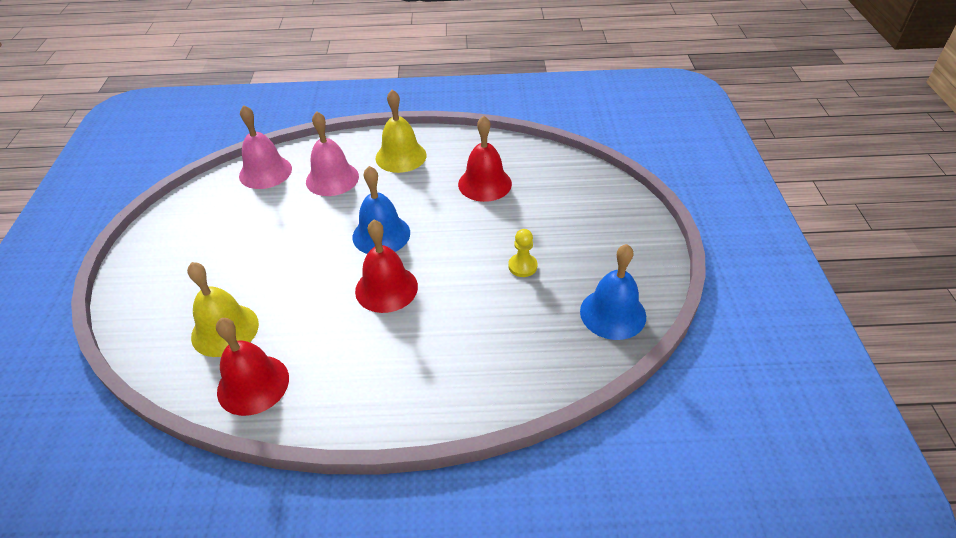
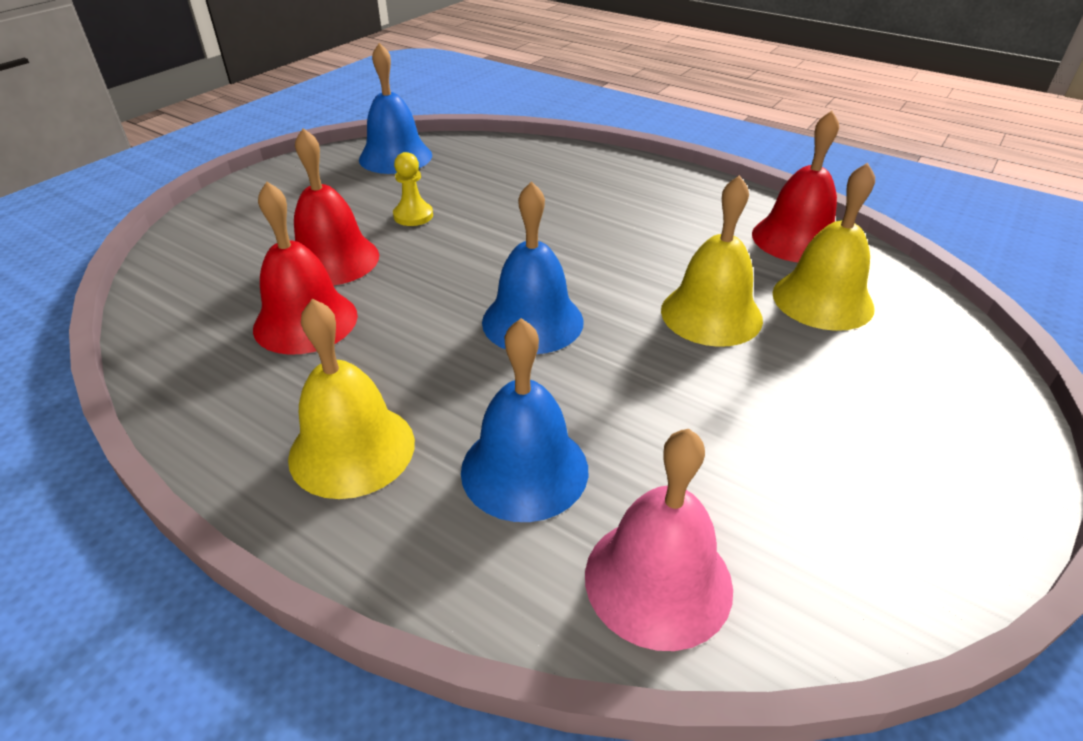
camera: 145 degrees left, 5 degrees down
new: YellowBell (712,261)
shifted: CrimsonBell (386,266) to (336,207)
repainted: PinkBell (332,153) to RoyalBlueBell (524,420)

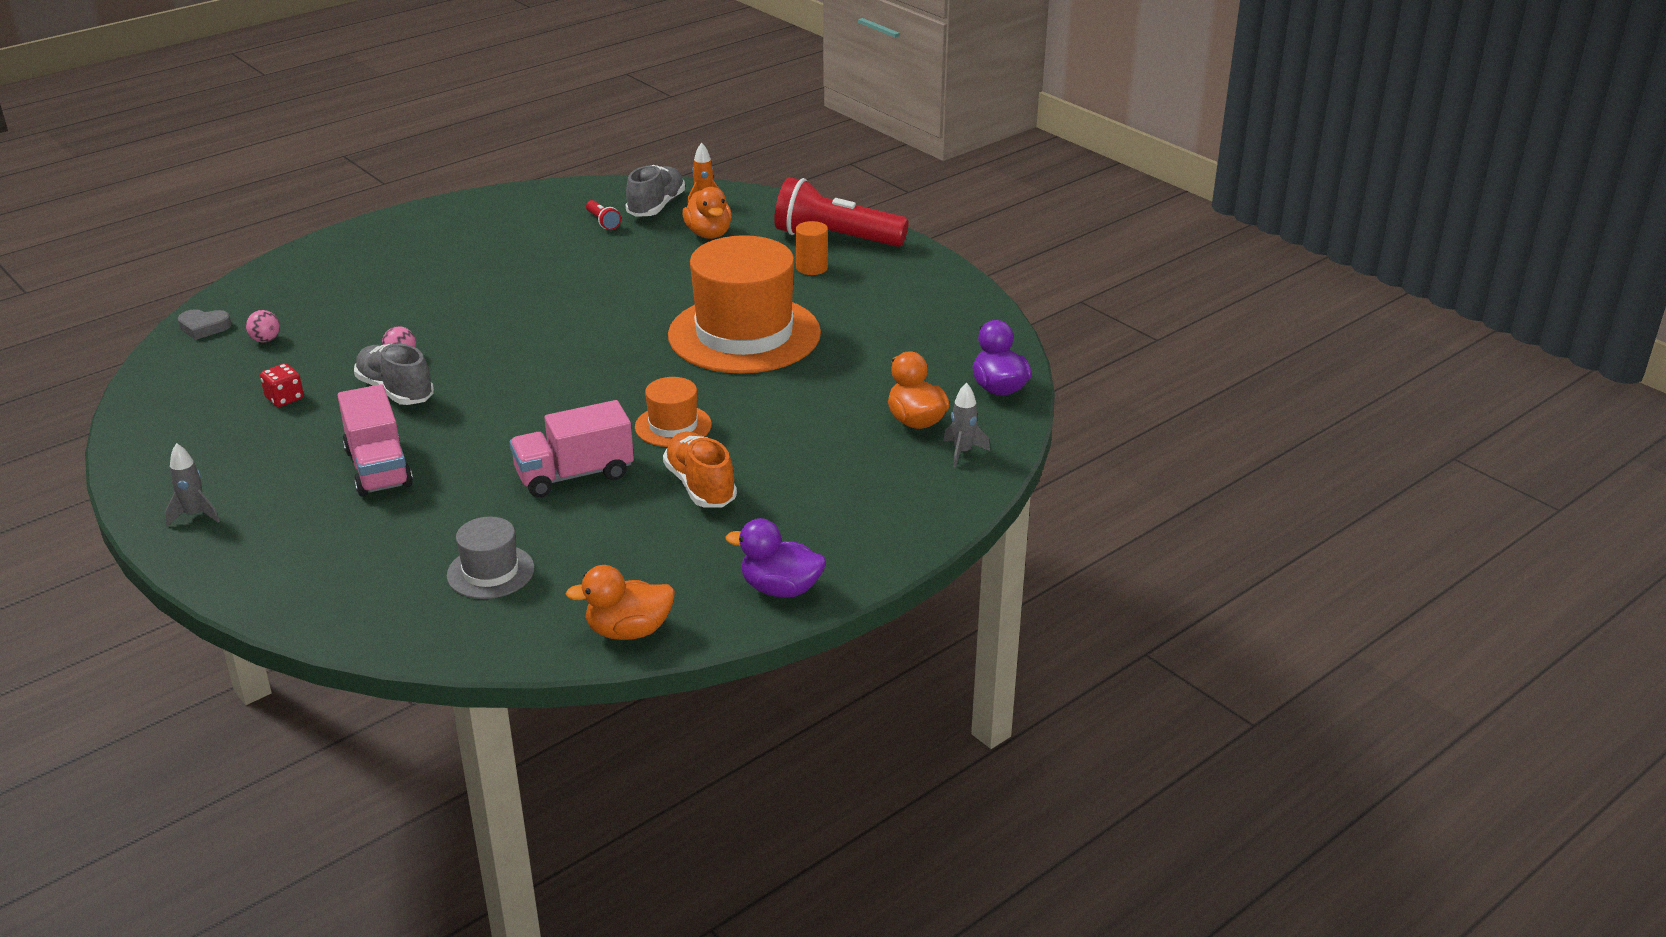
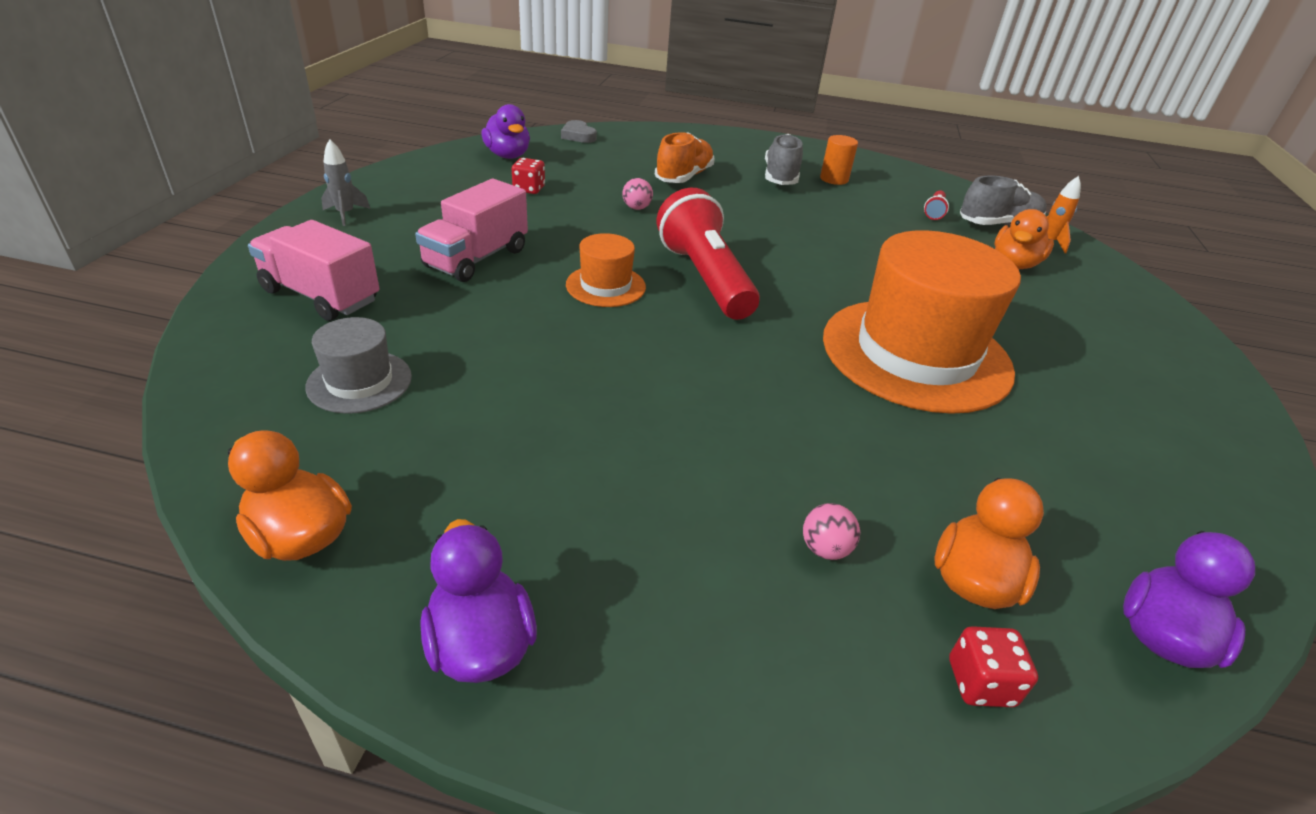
camera: 50 degrees right, 5 degrees up
new: PurpleDuck (505,131)
shifted: PinkSphere (263,326) to (831,531); AshGreyShoe (394,374) to (784,159); PinkTruck (572,448) to (314,270); OrangeColouredTopHat (673,412) to (606,270); OrangeColouredShoe (700,470) to (685,157); CrimsonPocketTorch (841,212) to (708,254); OrangeColouredSolidCylinder (811,248) to (839,160)
swapped: AshGreySpaceship (966,425) to CrimsonGameDie (993,666)

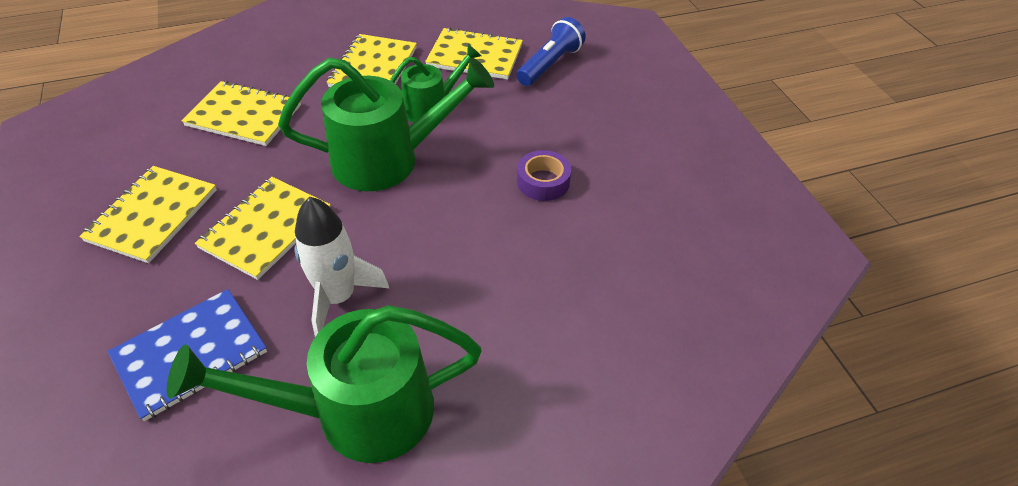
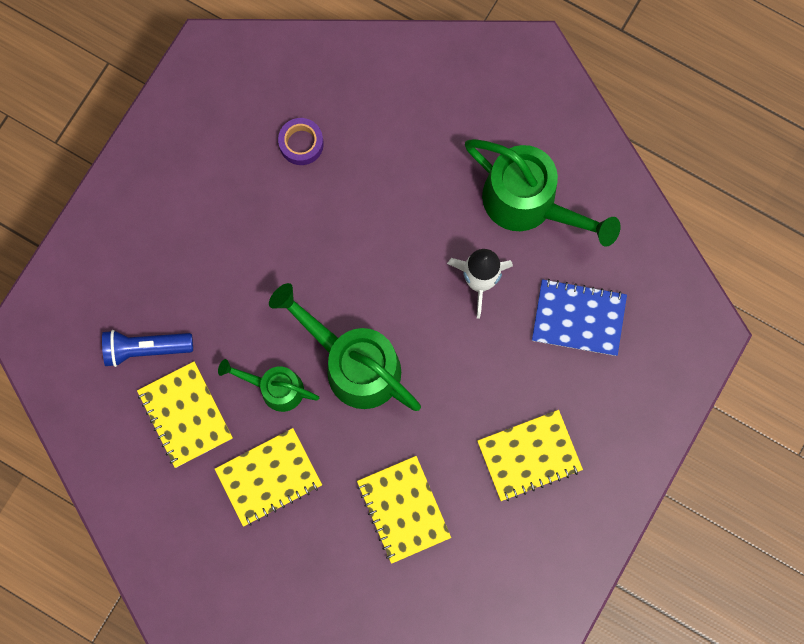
camera: 130 degrees left, 30 degrees up
gone: YellowNotepad (263,228)
shifted: PurpleStickyTape (544,175) to (301,141)

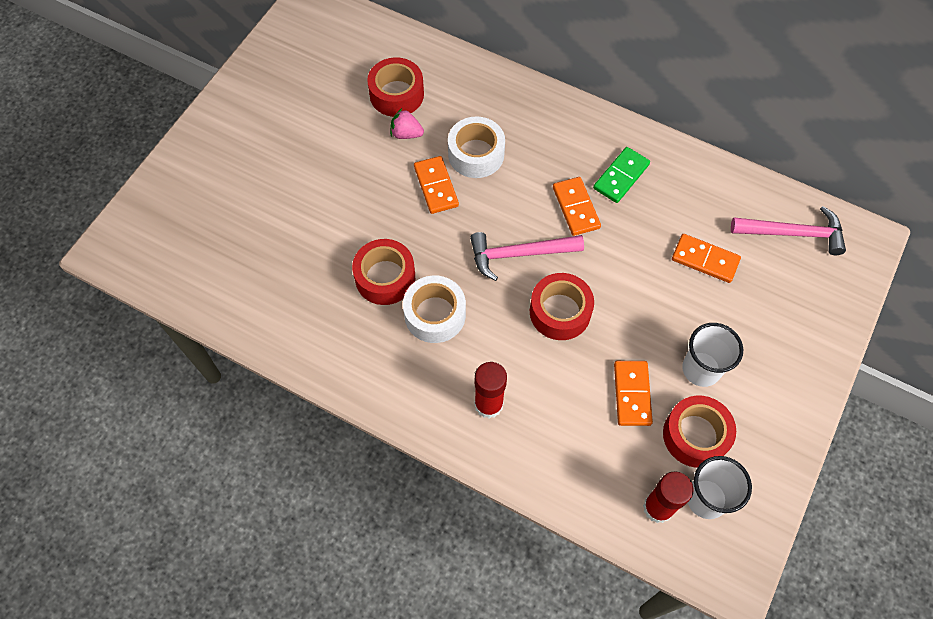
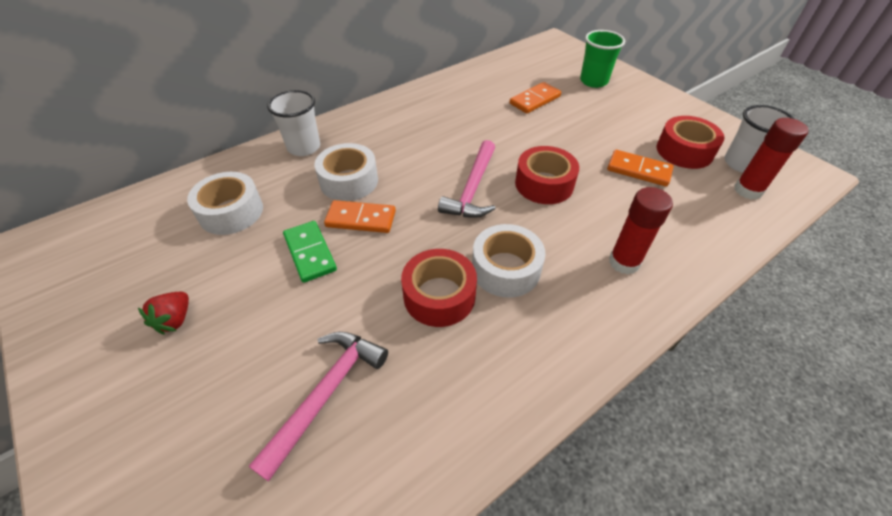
camera: 65 degrees left, 15 degrees down
gone: PinkStrawberry (407,123); OrangeColouredDominoTile (577,206)
new: CrimsonStrawberry (163,313); LeafGreenCup (602,59)
shifted: LeafGreenDominoTile (621,175) to (310,252); SnowWhiteCup (712,355) to (293,123); PinkClawHammer (788,230) to (318,407)
repainted: CrimsonStickyTape (395,87) to SnowWhiteStickyTape (225,203)

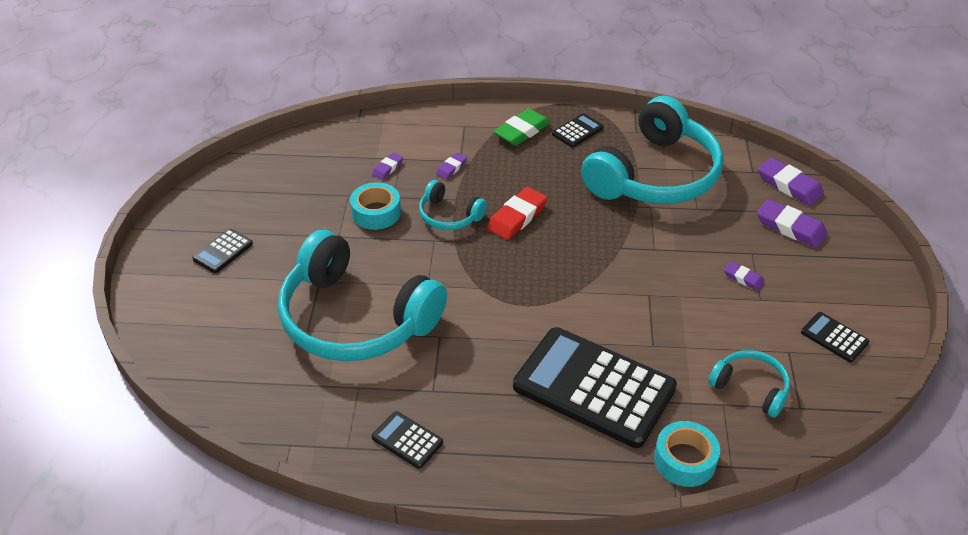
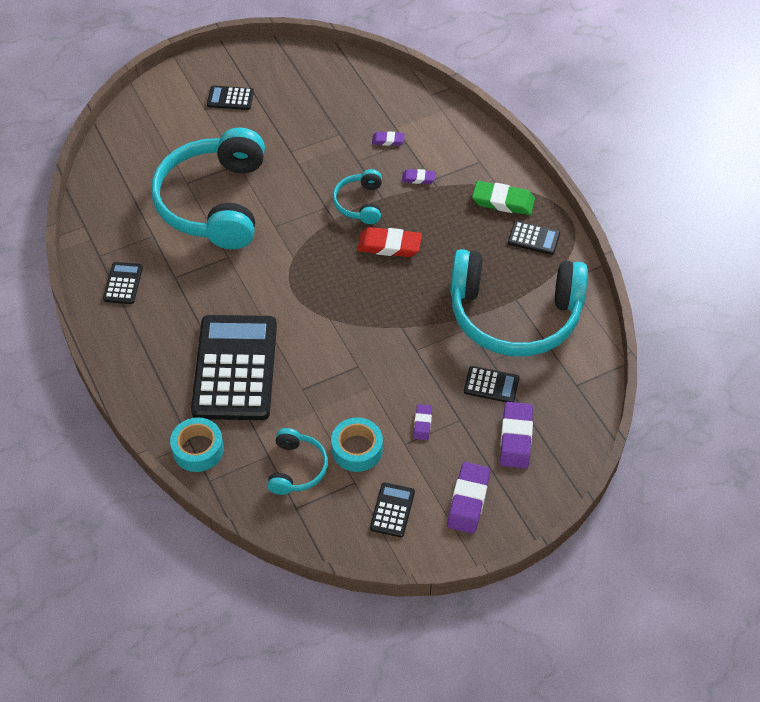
camera: 60 degrees right, 10 degrees up
new: BlackAddingMachine (491,384)
shifted: TealStickyTape (375,206) to (357,444); PurplePencilEraser (791,181) to (468,498)

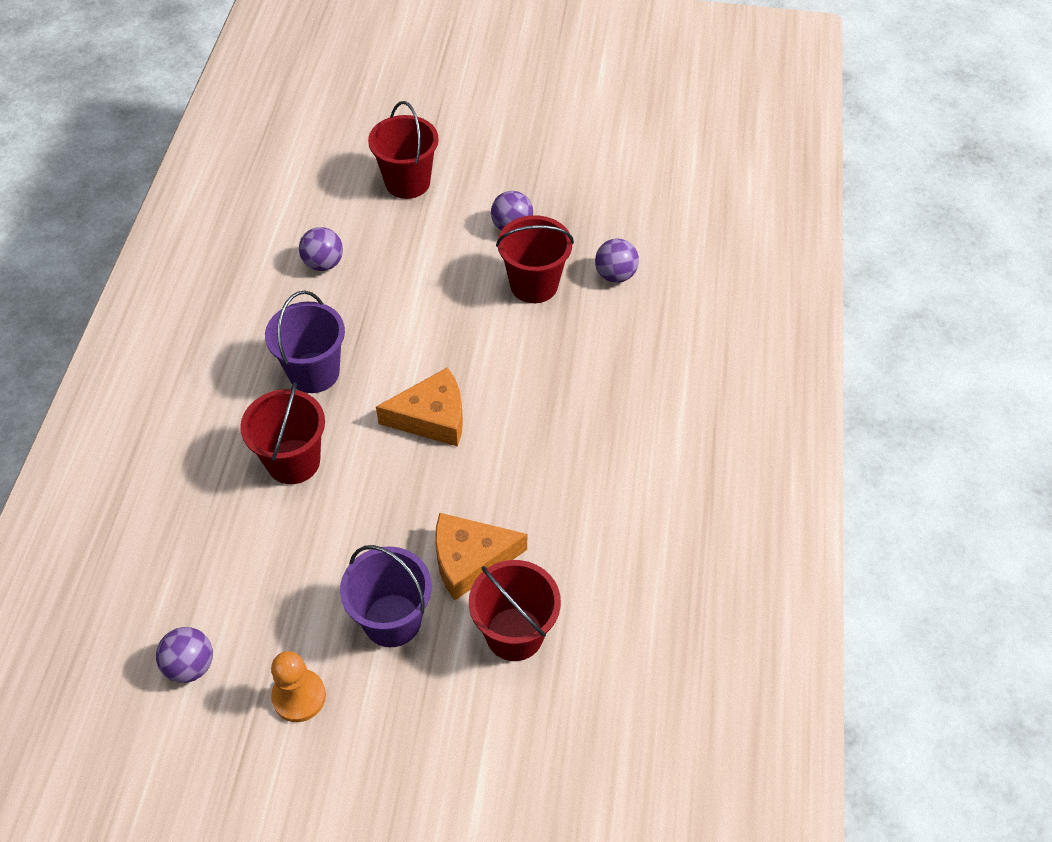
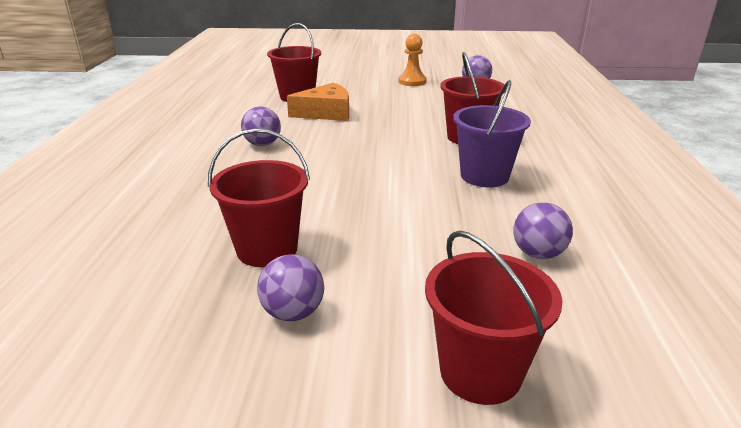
camera: 175 degrees right, 25 degrees down
gone: PurpleBucket (386,596); OrangeColouredCheeseWedge (419,407)
shifted: PurpleSphere (617,260) to (261,126)

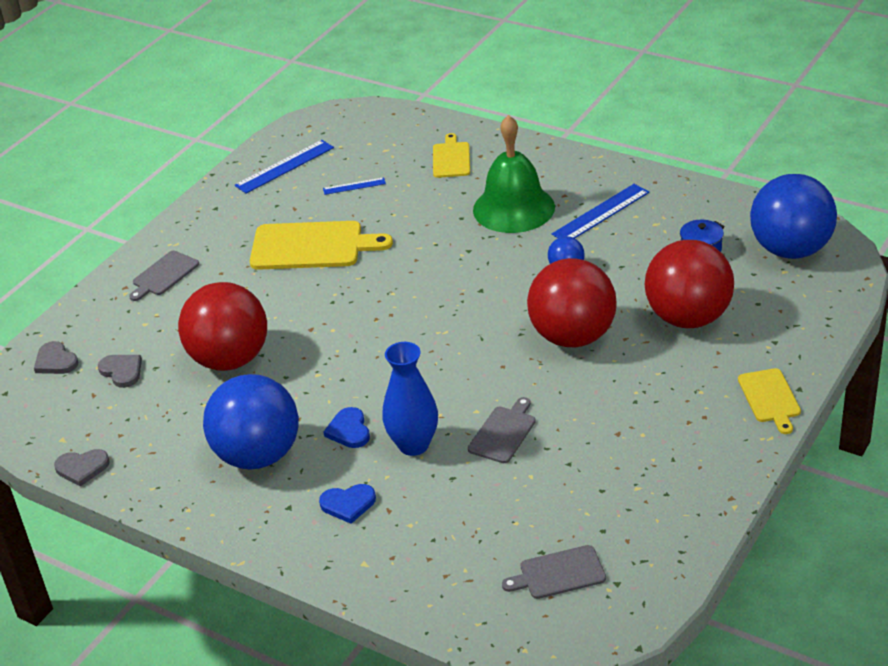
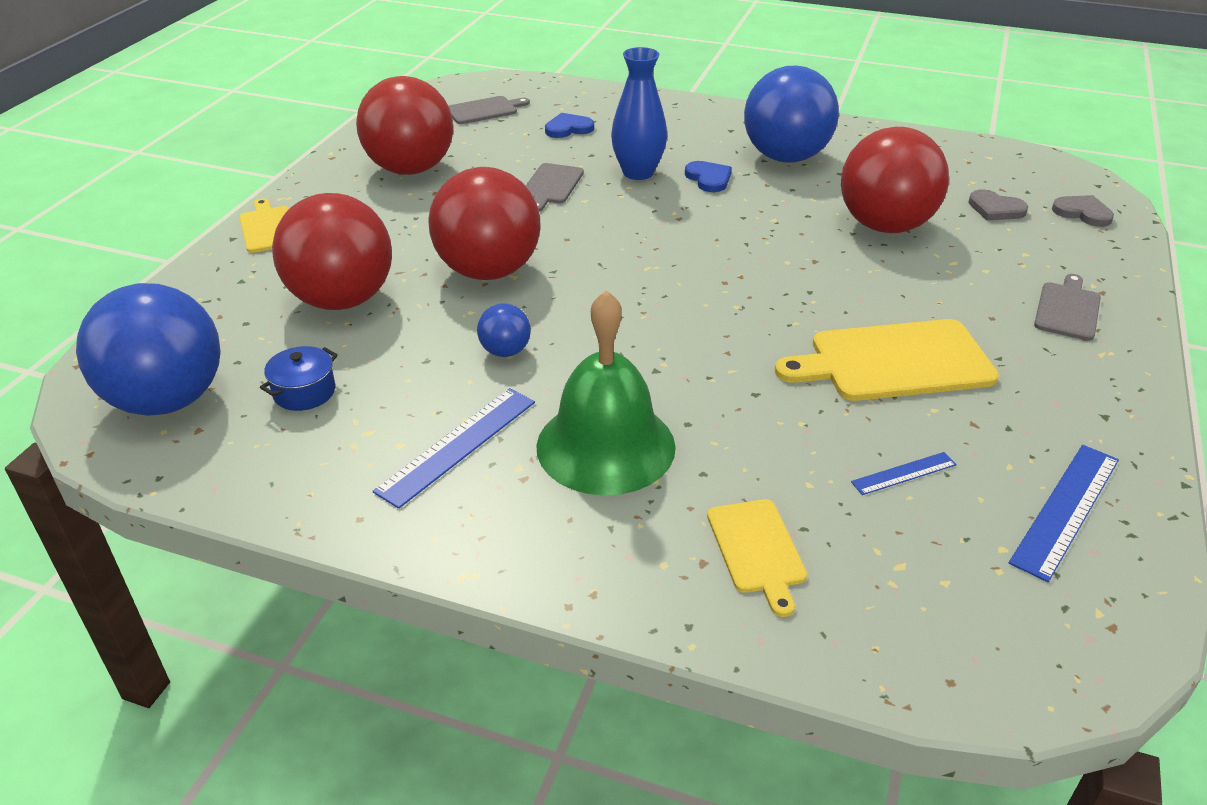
camera: 165 degrees right, 0 degrees up
gone: AshGreyHeart (82,468)
new: CrimsonSphere (404,125)
shifted: RoyalBlueHeart (347,504) to (569,125)

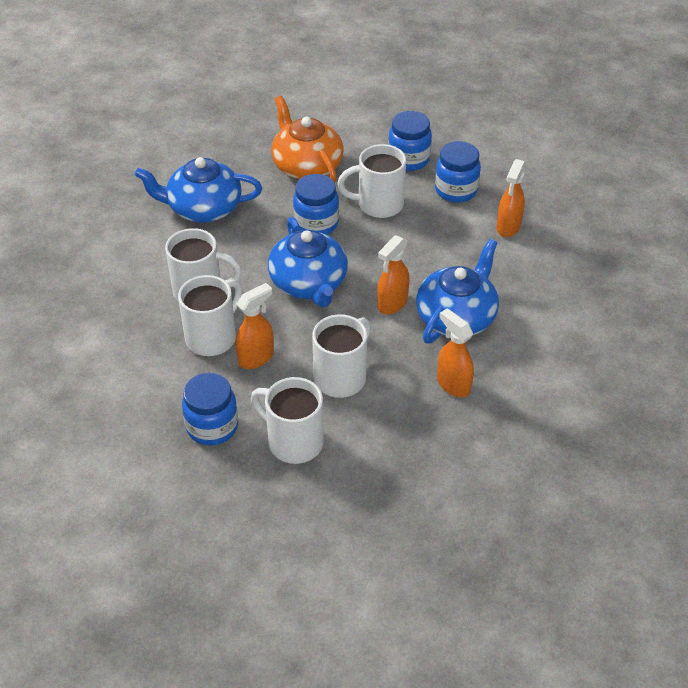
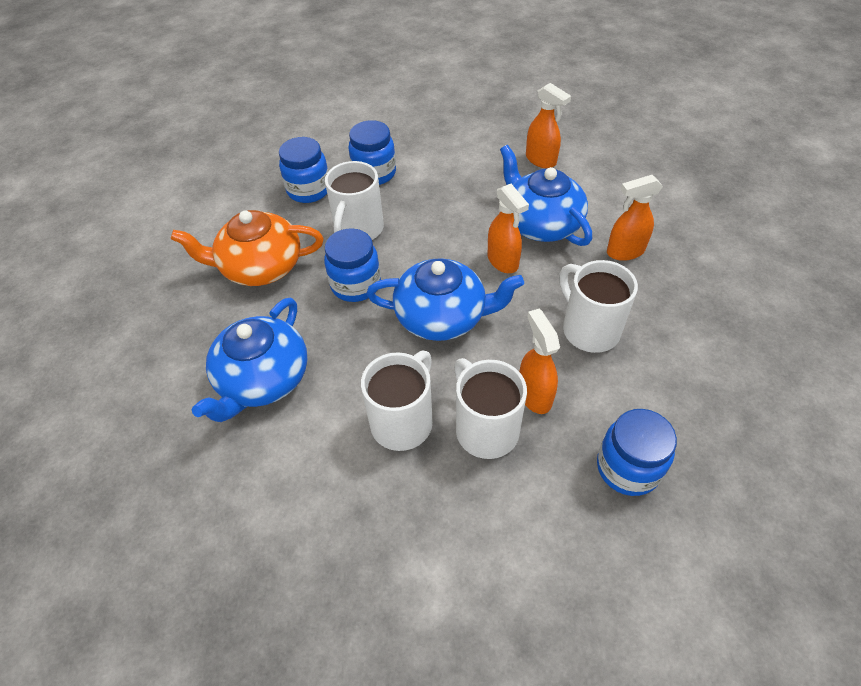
camera: 65 degrees left, 5 degrees up
gone: SnowWhiteMug (287,420)
shifted: OrangeColouredSprayBottle (511,198) to (548,125)

